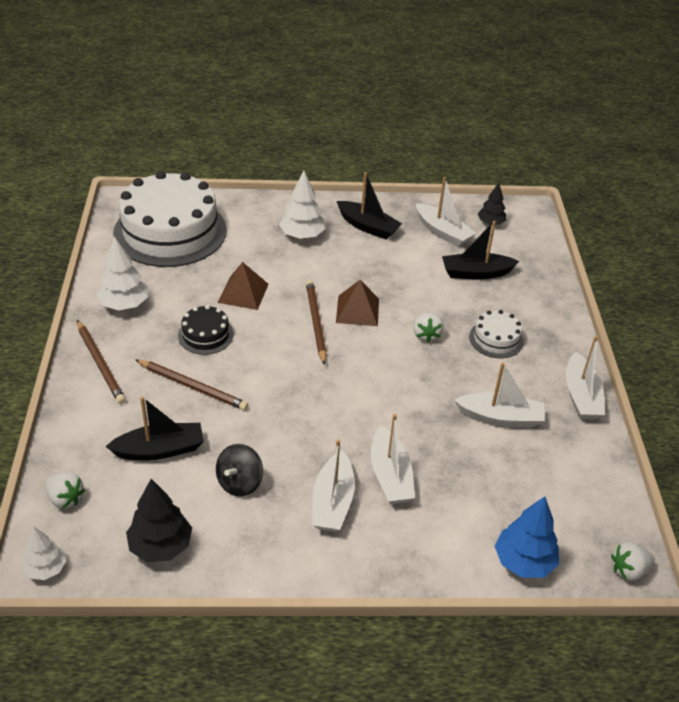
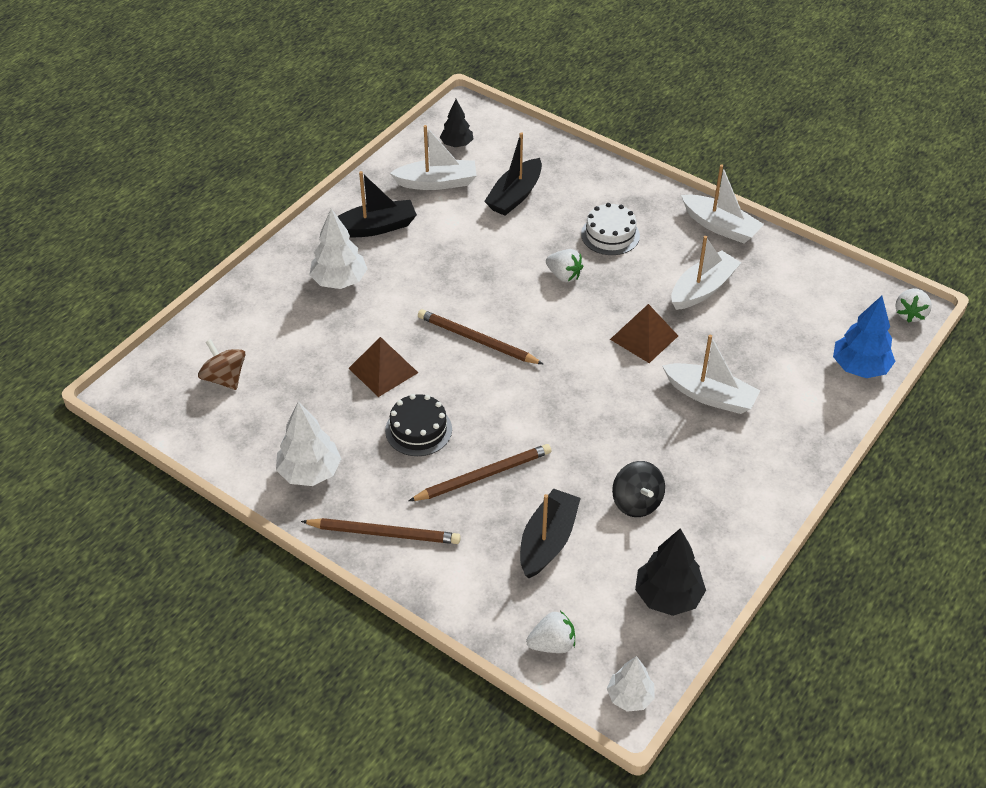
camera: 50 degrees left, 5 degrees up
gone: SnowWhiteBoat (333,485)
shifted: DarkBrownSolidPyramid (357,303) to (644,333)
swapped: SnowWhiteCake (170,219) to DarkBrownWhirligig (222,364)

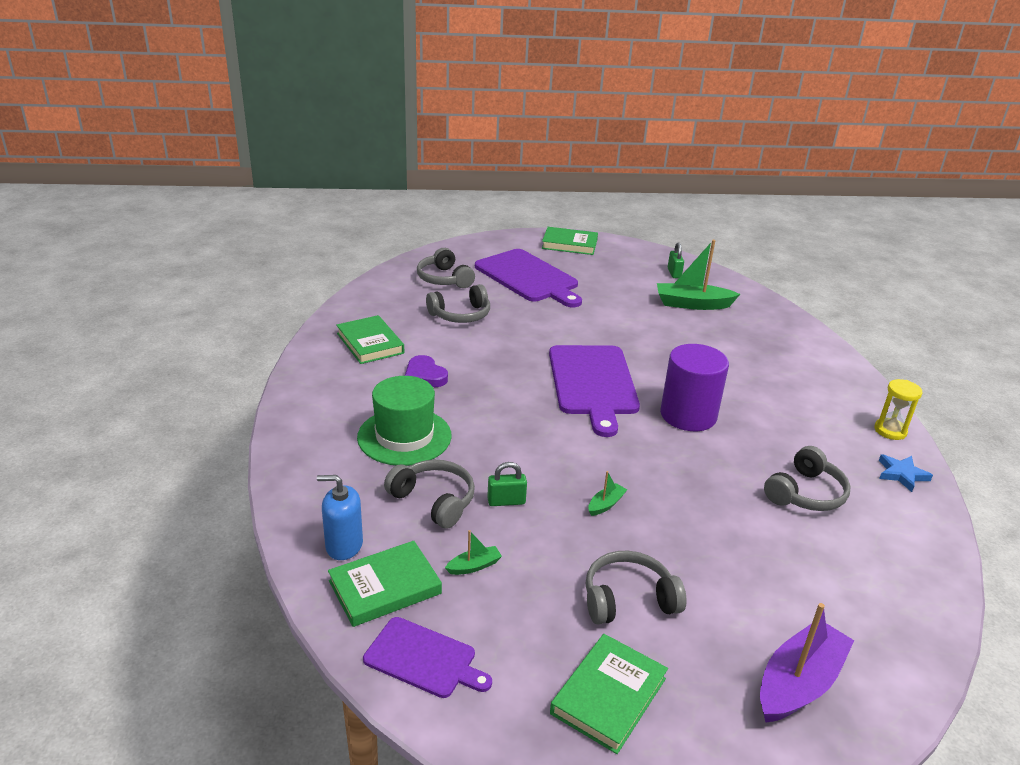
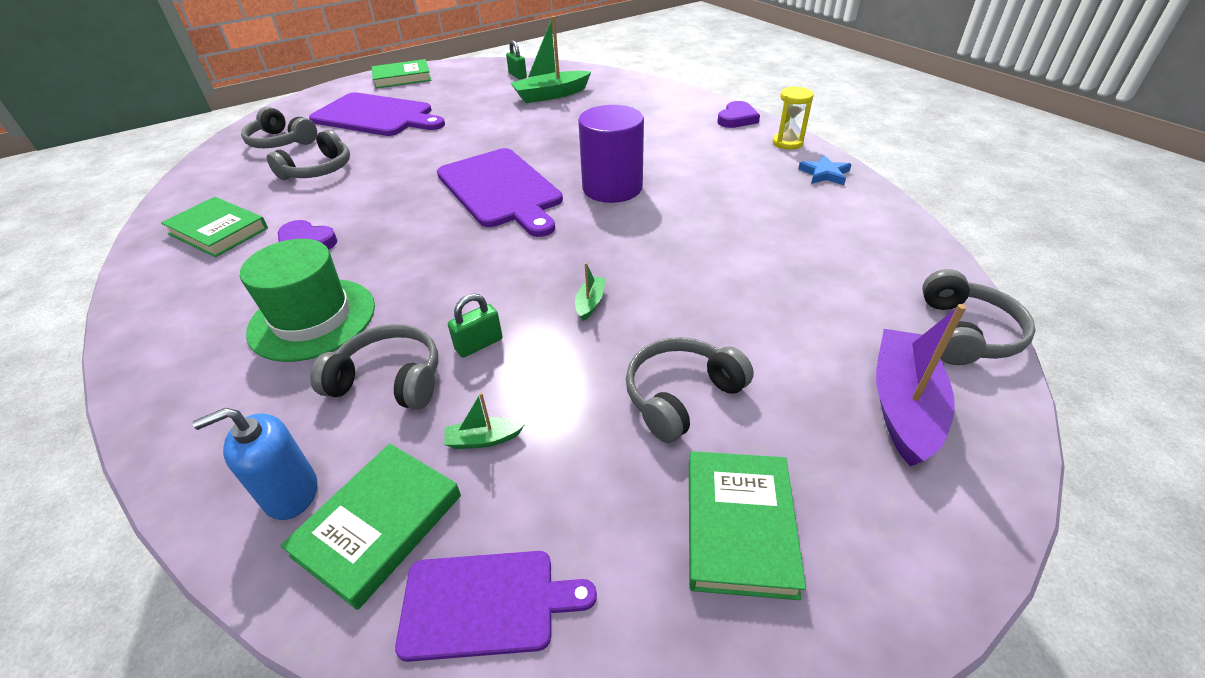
camera: 25 degrees left, 10 degrees up
new: PurpleHeart (738,114)
shifted: AshGreyHeadphones (807,478) to (979,317)
rotated: LeafGreenBoat (473,552) = (484,420) 135 degrees counterclockwise

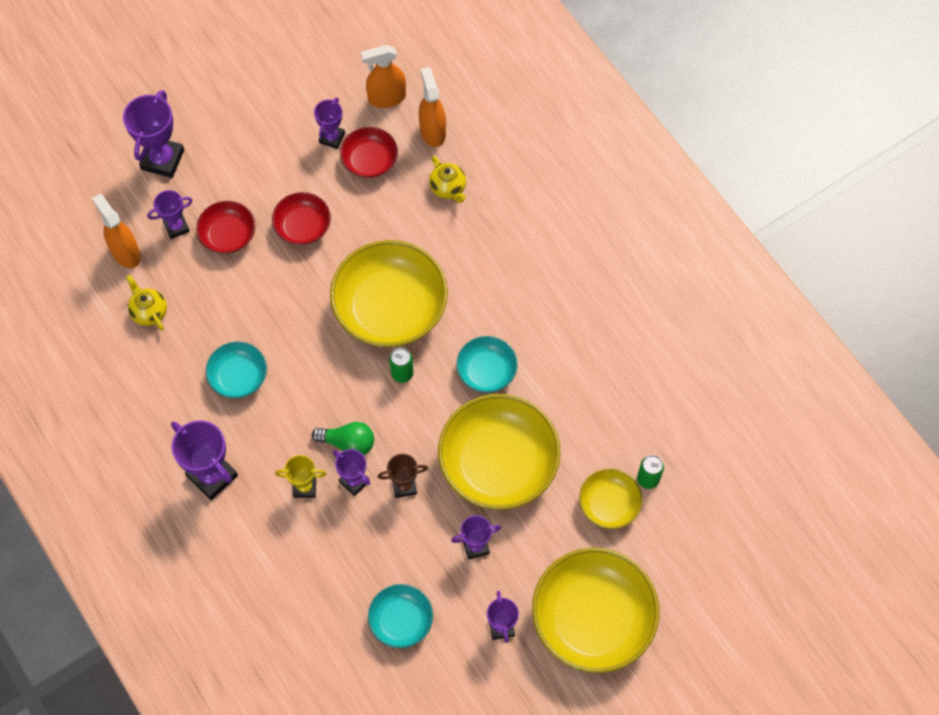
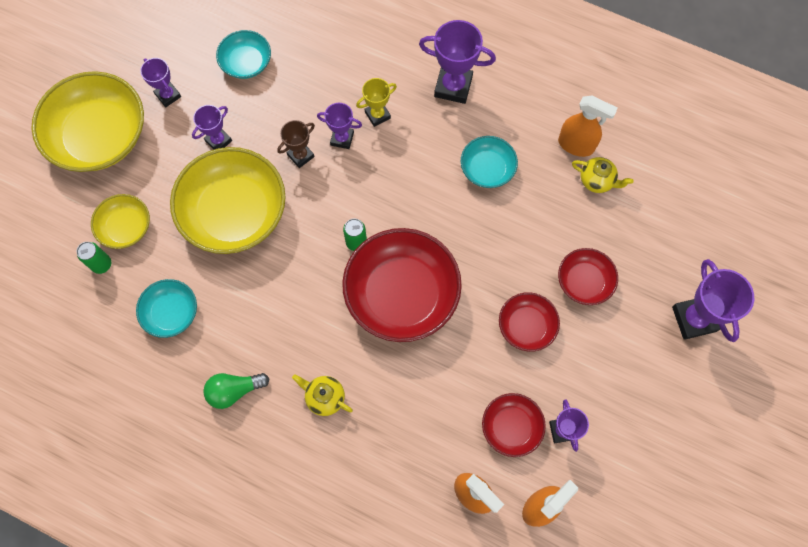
camera: 150 degrees right, 5 degrees up
gone: PurpleAwardCup (169,214)
shifted: OrangeColouredSprayBottle (116,231) to (588,126); LeafGreenLightBulb (343,438) to (236,391); YellowChinaTeapot (447,179) to (322,395); TealBowl (487,364) to (166,308)
repainted: YellowBowl (389,293) to CrimsonBowl (402,285)

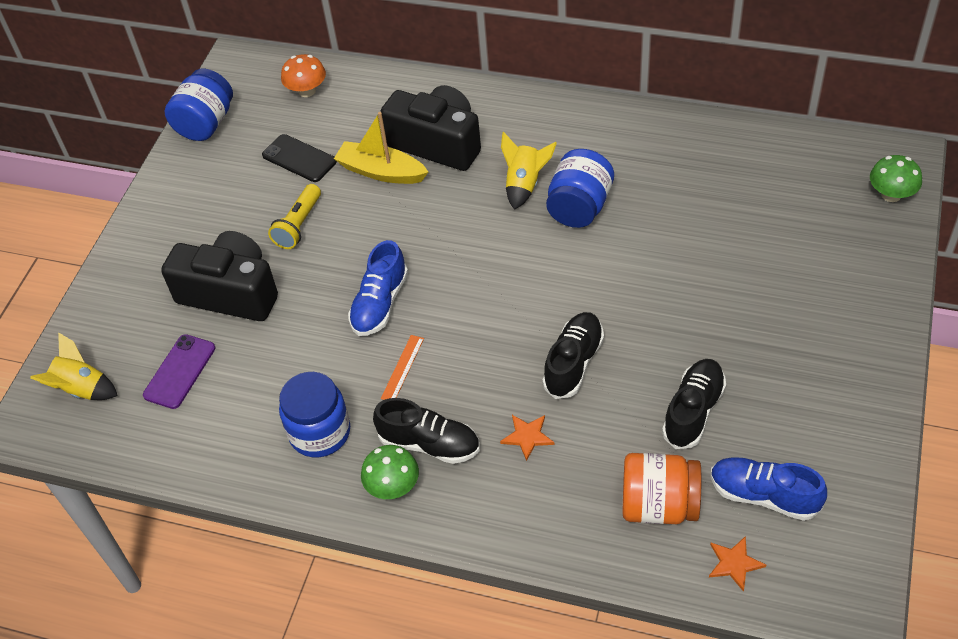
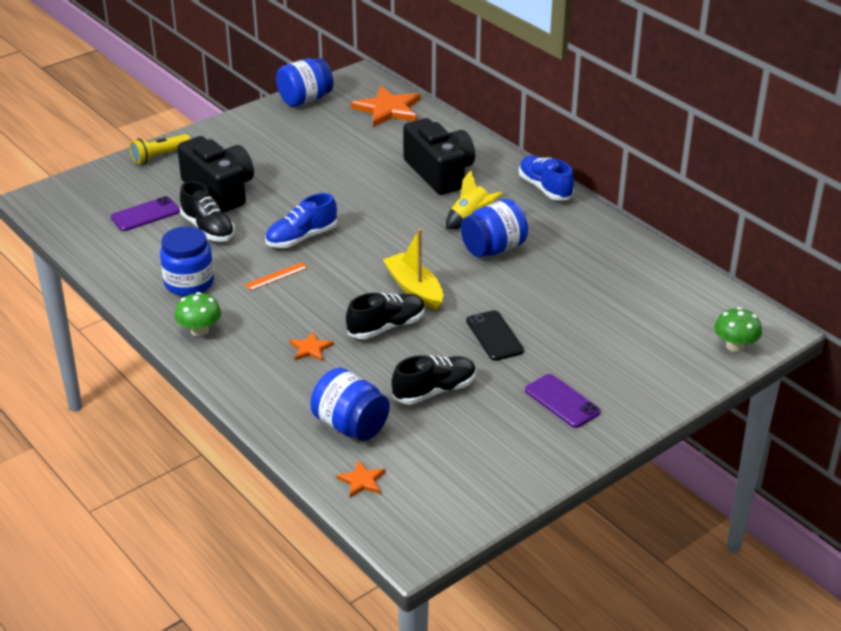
camera: 30 degrees right, 15 degrees down
gone: YellowSpaceship (74,366)
new: PurpleMobilePhone (563,401)
shifted: BlackMobilePhone (299,158) to (495,335); YellowPocketTorch (294,216) to (160,149); YellowBoat (381,148) to (413,269); BlackShoe (426,431) to (207,211); RoyalBlueShoe (769,489) to (546,178)
swapped: OrangeColouredFungus (303,75) to OrangeColouredStarShape (385,106)
repainted: OrangeColouredJamJar (661,488) to RoyalBlueJamJar (350,404)

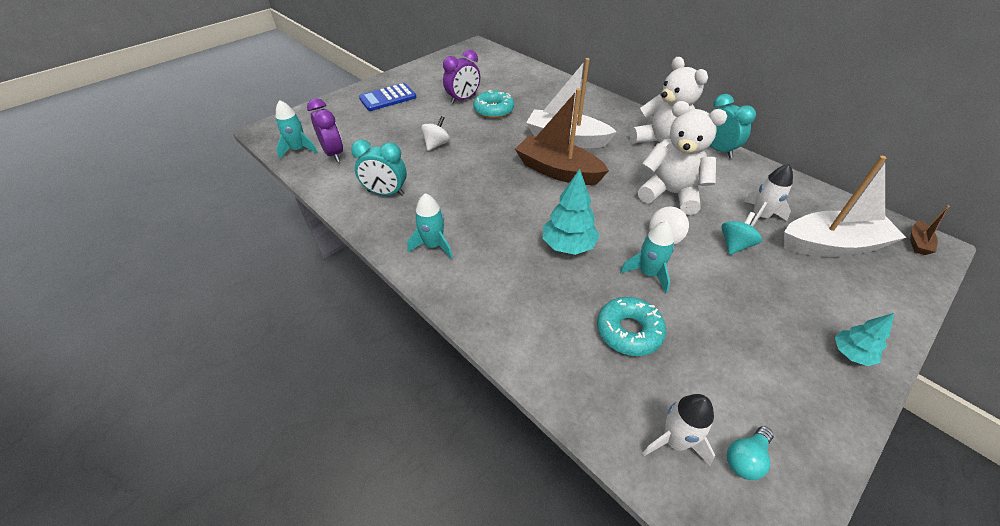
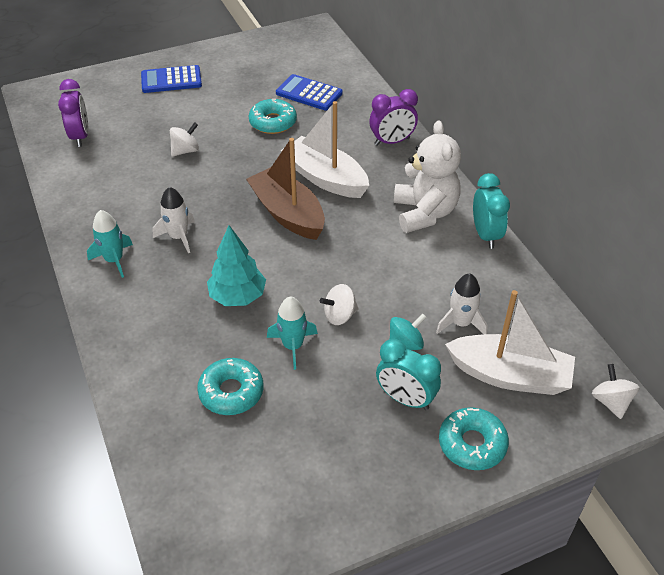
camera: 20 degrees right, 0 degrees up
gone: TealSpaceship (297,129); SnowWhiteStuffedBear (682,158); TealLightBulb (750,453); TealTree (864,339)
new: RoyalBlueAddingMachine (309,92); TealDoughnut (474,438)
shifted: TealAlarmClock (379,168) to (408,374); PurpleAlarmClock (461,77) to (393,117); SnowWhiteSpaceship (679,430) to (174,220)
swapped: DarkBrownBoat (930,230) to SnowWhiteWhirligig (616,391)

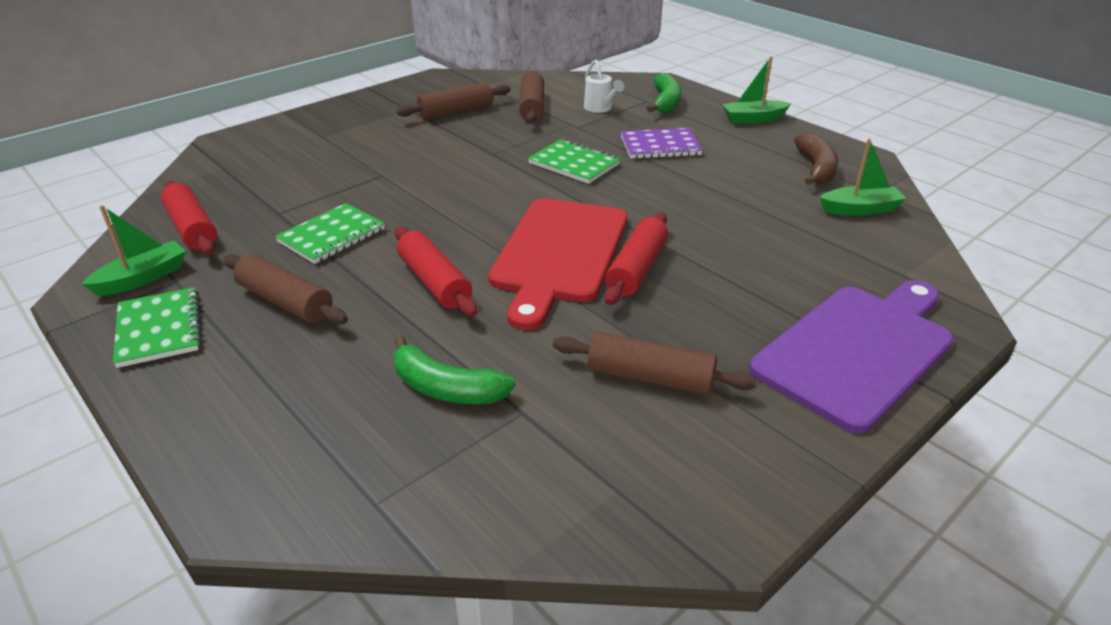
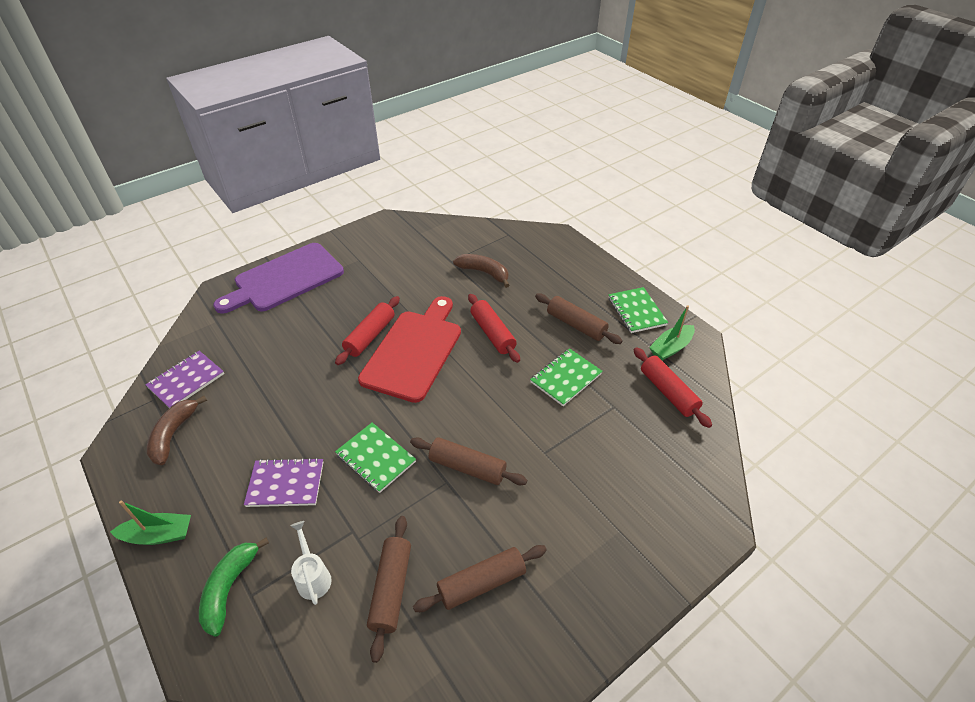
camera: 175 degrees left, 10 degrees up
shifted: DarkBrownPastryRoller (655,363) to (468,461)
swapped: LeafGreenBoat (863,177) to PurpleNotepad (184,379)
repainted: LeafGreenBananaFruit (454,369) to DarkBrownBananaFruit (481,271)

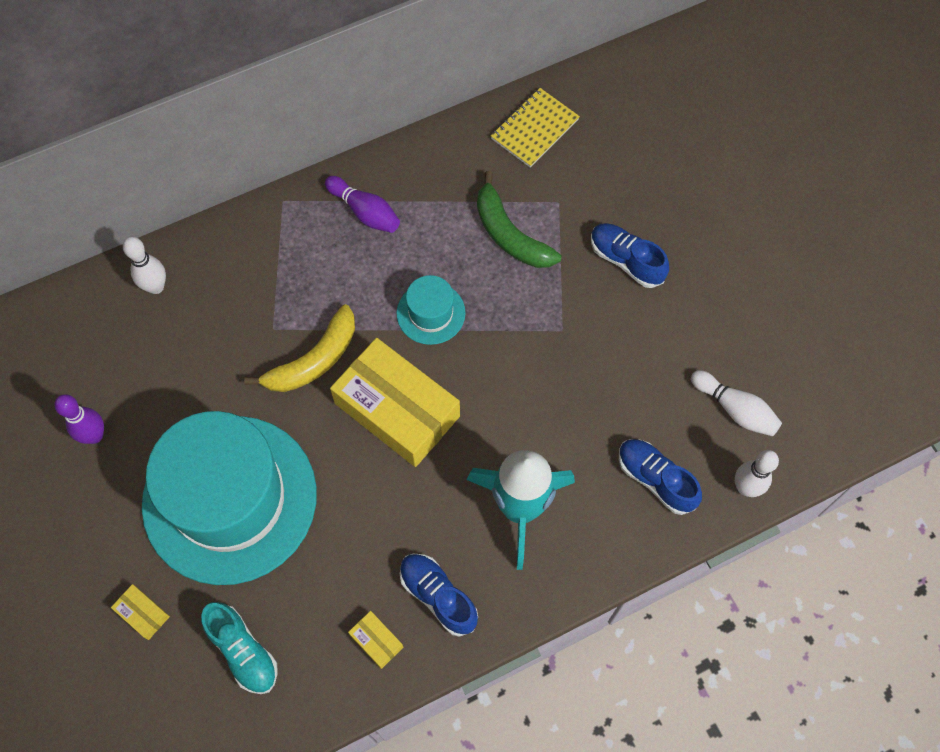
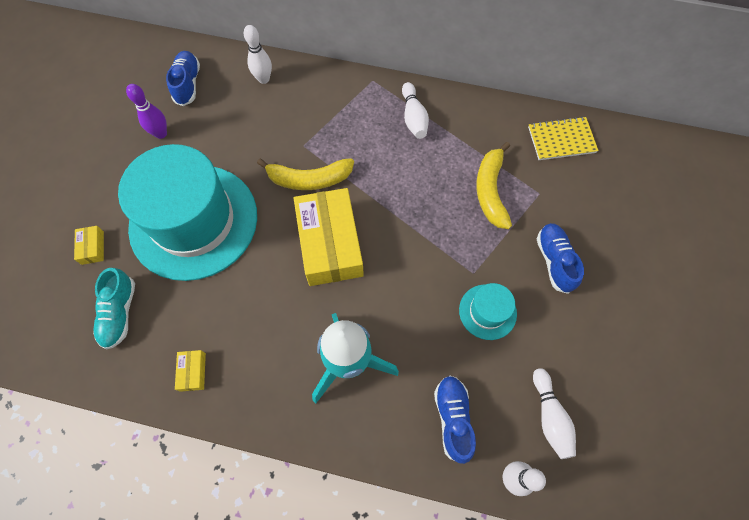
camera: 40 degrees right, 0 degrees up
shifted: TealTopHat (431,310) to (488,311); RoyalBlueShoe (439,595) to (183,78)
repainted: PurpleTenpin (362,204) to SnowWhiteTenpin (415,110); LeafGreenBananaFruit (519,219) to YellowBananaFruit (494,185)

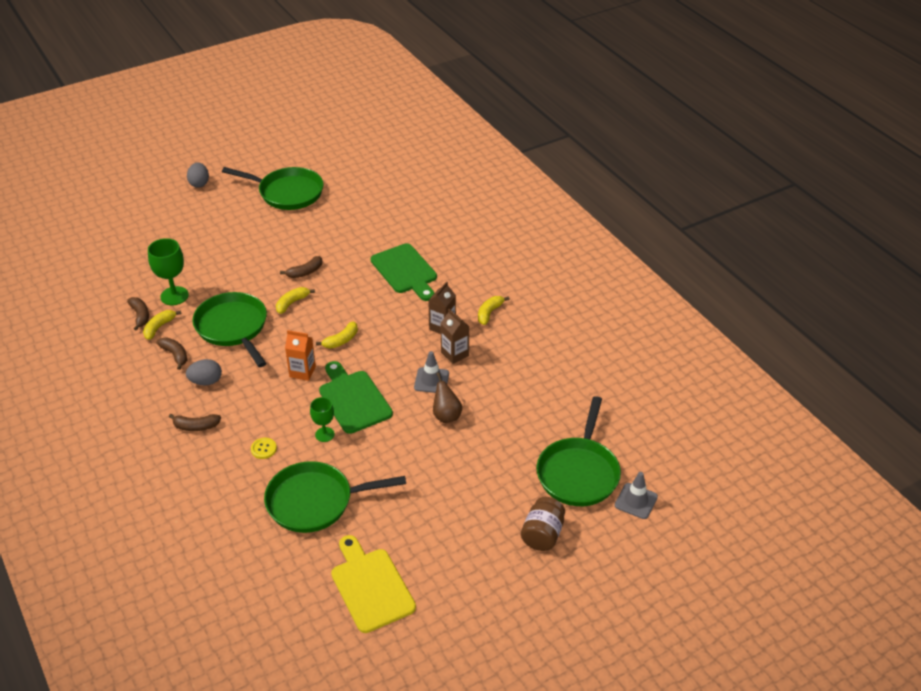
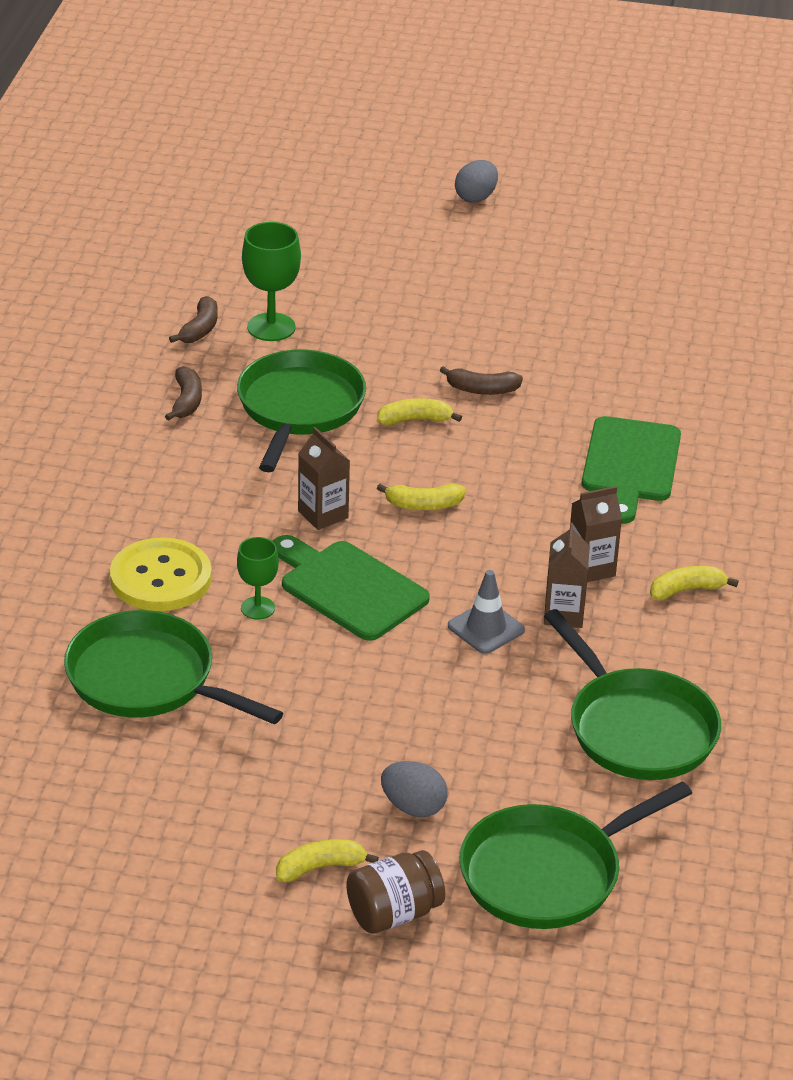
camera: 40 degrees right, 5 degrees down
gone: DarkBrownBananaFruit (195,422); YellowChoppingBoard (373,584); DarkBrownPear (447,398); AshGreySafetyCone (636,495)
shifted: YellowBananaFruit (162,325) to (327,860); AshGreyToyEgg (204,372) to (414,789); LeafGreenPan (272,188) to (632,694)
repainted: OrangeColouredMilkCarton (300,355) to DarkBrownMilkCarton (324,478)
rotated: LeafGreenChoppingBoard (356,397) = (351,588) 60 degrees counterclockwise
scaled: YellowShirtButton (264,448) = (161,574) x2.29

